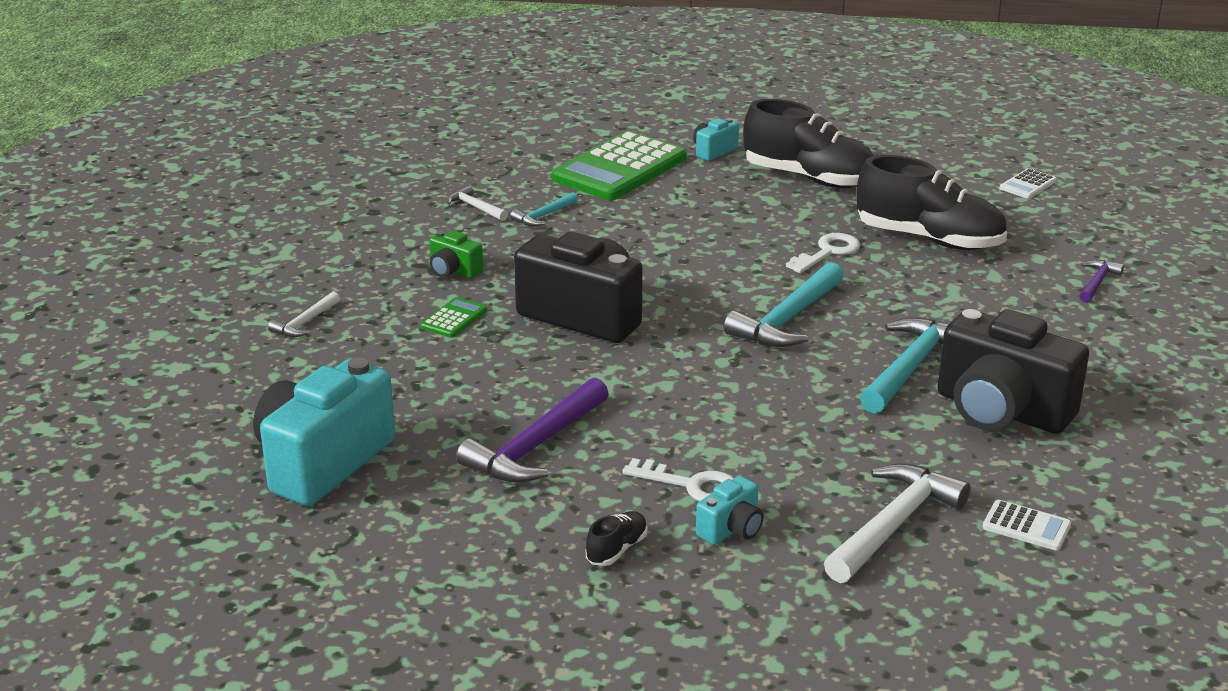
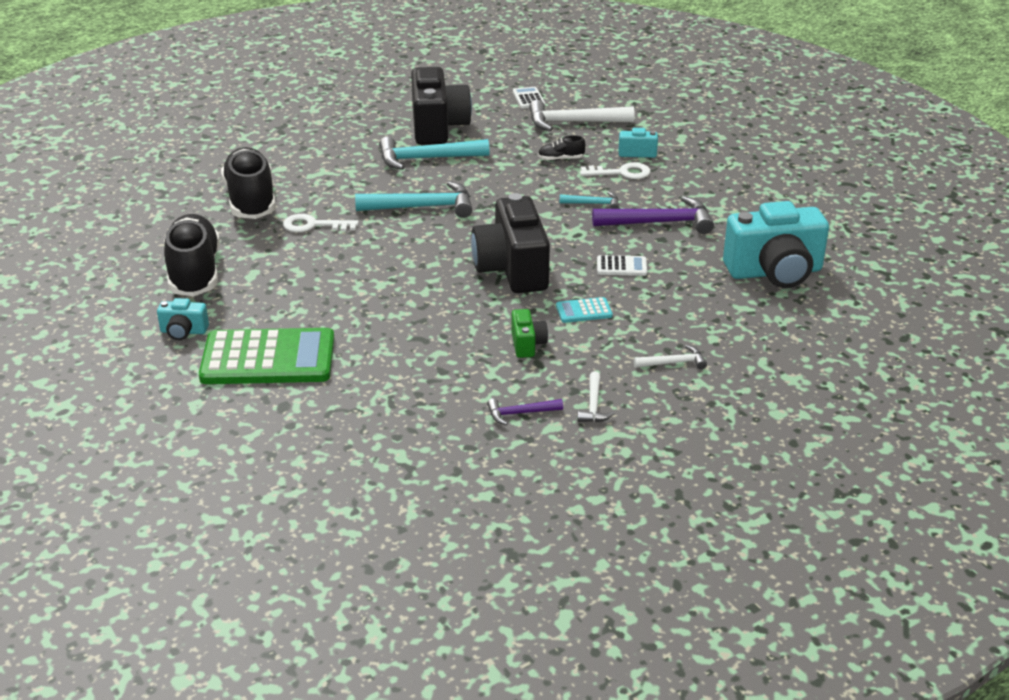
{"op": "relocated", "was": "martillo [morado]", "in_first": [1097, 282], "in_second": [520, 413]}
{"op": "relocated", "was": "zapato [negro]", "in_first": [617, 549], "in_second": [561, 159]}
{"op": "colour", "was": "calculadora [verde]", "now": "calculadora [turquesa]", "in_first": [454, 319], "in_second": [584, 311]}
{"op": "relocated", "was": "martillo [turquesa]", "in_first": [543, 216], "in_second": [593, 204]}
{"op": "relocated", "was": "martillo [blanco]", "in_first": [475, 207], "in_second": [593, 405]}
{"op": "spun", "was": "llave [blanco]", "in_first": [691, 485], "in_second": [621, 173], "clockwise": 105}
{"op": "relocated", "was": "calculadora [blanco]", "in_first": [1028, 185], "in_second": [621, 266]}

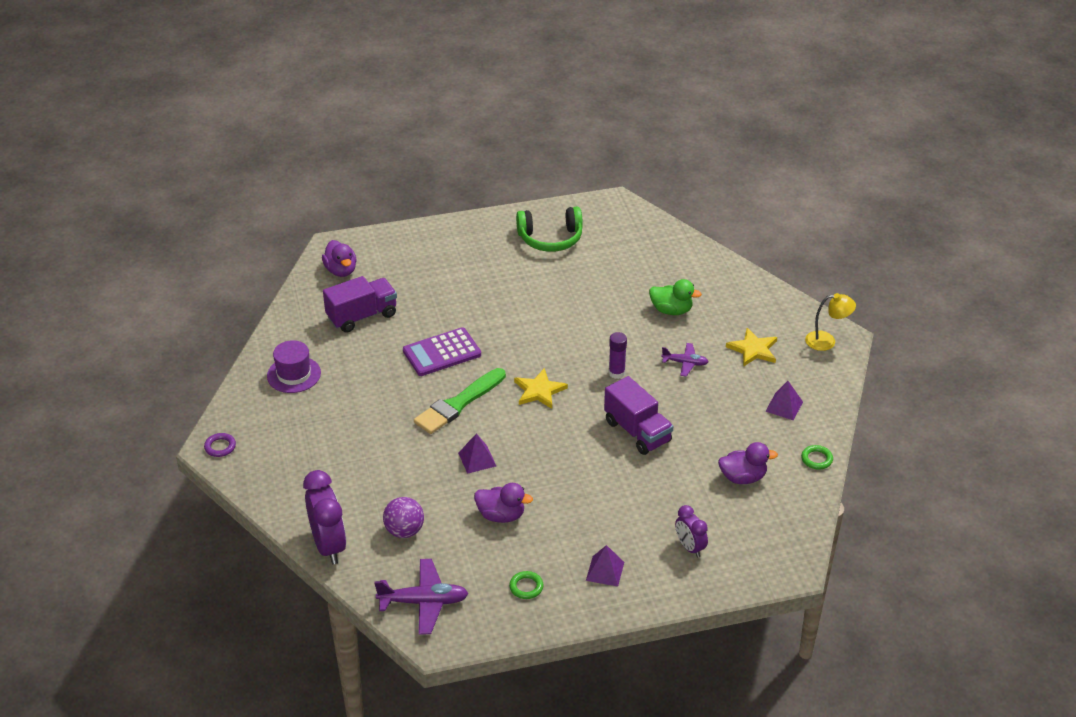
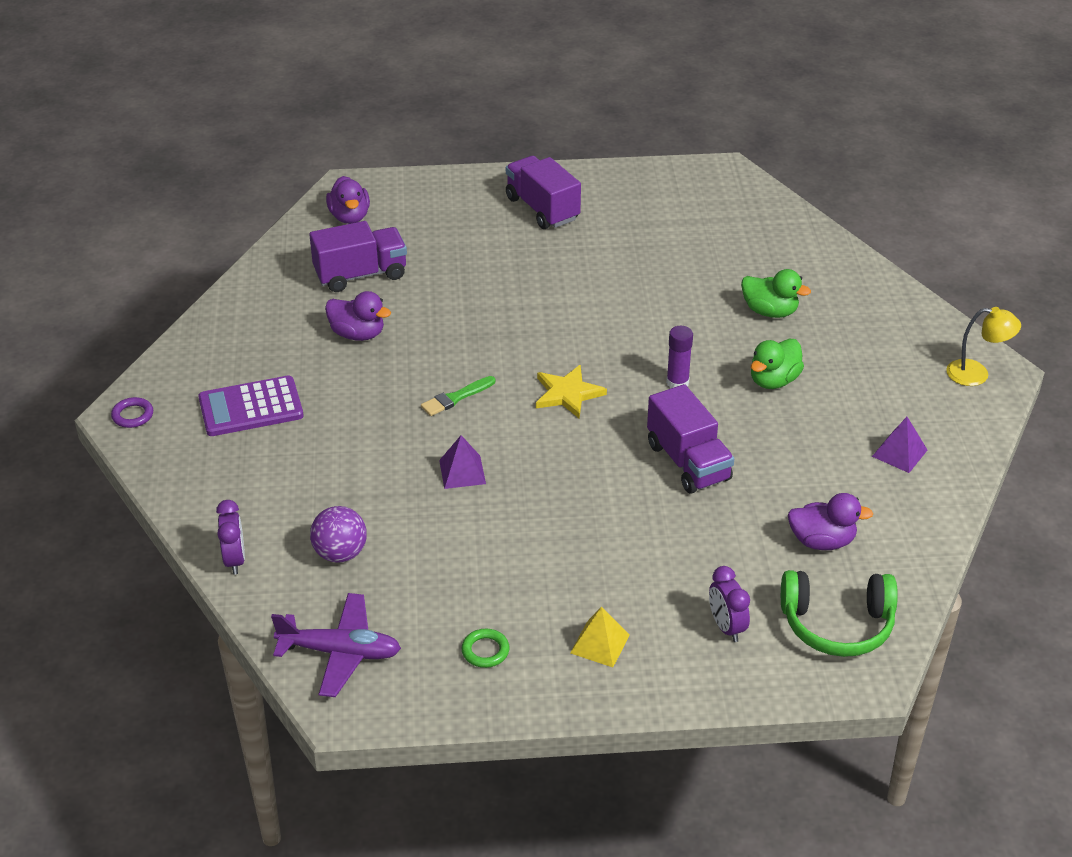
{"op": "relocated", "was": "calculadora [morado]", "in_first": [442, 353], "in_second": [251, 407]}
{"op": "size", "was": "despertador [morado]", "in_first": [329, 546], "in_second": [235, 560], "ratio": 0.57}
{"op": "relocated", "was": "pato [morado]", "in_first": [501, 515], "in_second": [358, 334]}
{"op": "size", "was": "pincel [verde]", "in_first": [458, 404], "in_second": [456, 398], "ratio": 0.54}
{"op": "appeared", "now": "camión [morado]", "in_second": [542, 209]}
{"op": "colour", "was": "pirámide [morado]", "now": "pirámide [amarillo]", "in_first": [605, 571], "in_second": [600, 644]}
{"op": "exchanged", "was": "avión [morado]", "now": "pato [verde]", "in_first": [685, 363], "in_second": [773, 380]}
{"op": "relocated", "was": "auriculares [verde]", "in_first": [550, 238], "in_second": [837, 624]}
{"op": "missing", "was": "sombrero [morado]", "in_first": [294, 374]}
{"op": "missing", "was": "estrella [amarillo]", "in_first": [753, 349]}
{"op": "missing", "was": "anillo [verde]", "in_first": [816, 459]}

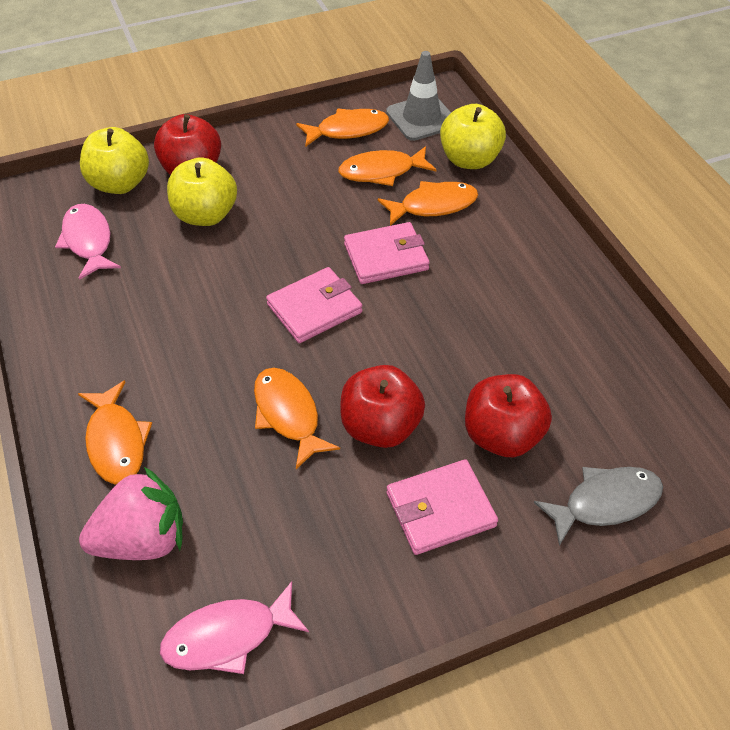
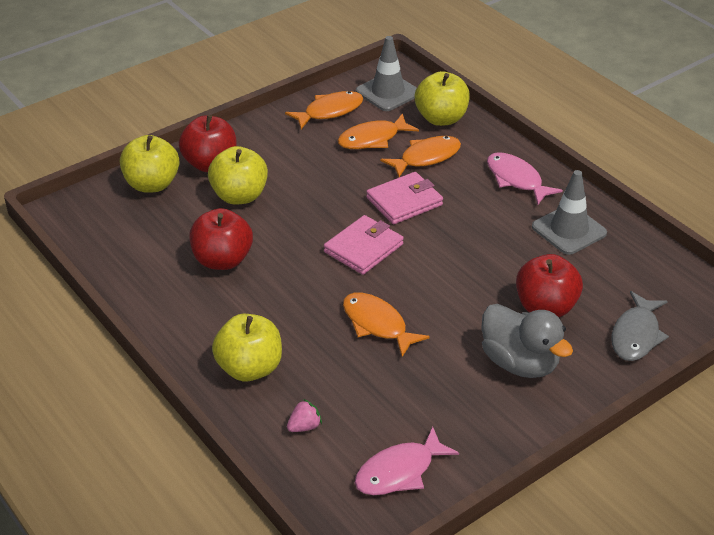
{"op": "relocated", "was": "manzana [rojo]", "in_first": [380, 427], "in_second": [222, 260]}
{"op": "exchanged", "was": "pez [naranja]", "now": "manzana [amarillo]", "in_first": [116, 441], "in_second": [249, 368]}
{"op": "size", "was": "fresa [rosa]", "in_first": [143, 539], "in_second": [304, 426], "ratio": 0.44}
{"op": "exchanged", "was": "cartera [rosa]", "now": "pato [gris]", "in_first": [440, 509], "in_second": [519, 363]}
{"op": "relocated", "was": "pez [rosa]", "in_first": [88, 241], "in_second": [516, 179]}
{"op": "appeared", "now": "cono de tráfico [gris]", "in_second": [569, 230]}
{"op": "spun", "was": "pez [gris]", "in_first": [605, 502], "in_second": [636, 335], "clockwise": 150}

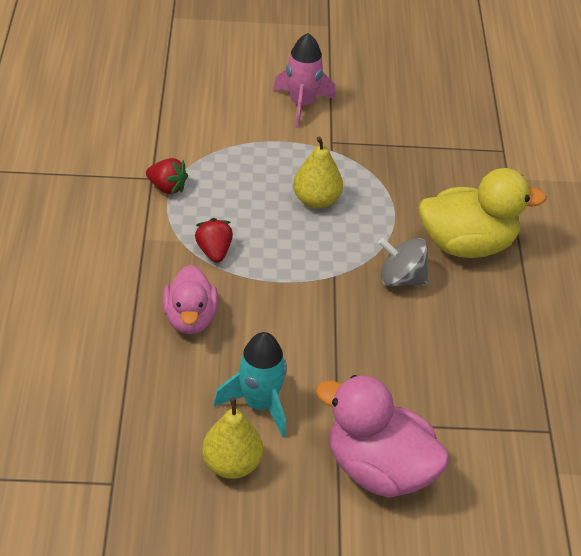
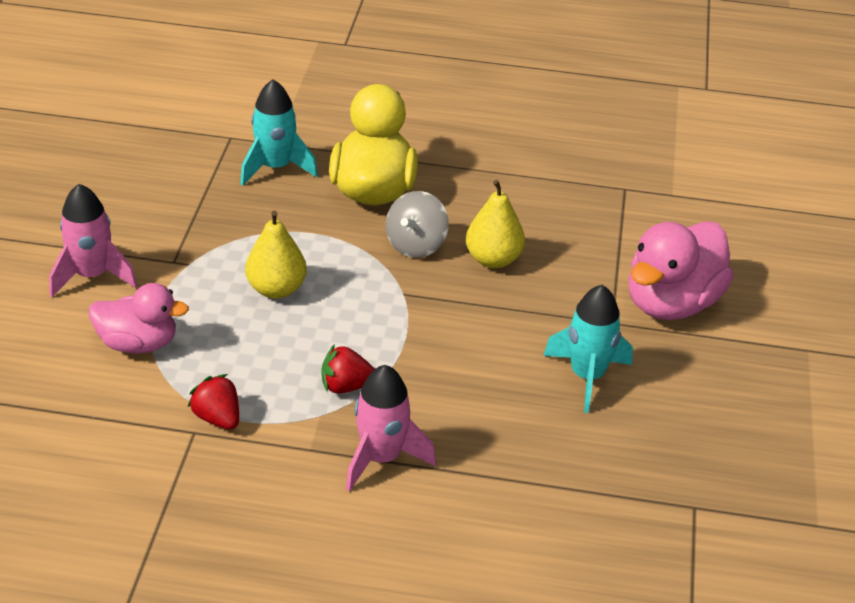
{"op": "relocated", "was": "pato [rosa]", "in_first": [190, 319], "in_second": [138, 343]}
{"op": "spun", "was": "fresa [rojo]", "in_first": [167, 187], "in_second": [217, 418], "clockwise": -75}
{"op": "appeared", "now": "cohete [turquesa]", "in_second": [275, 167]}
{"op": "appeared", "now": "cohete [rosa]", "in_second": [382, 458]}
{"op": "relocated", "was": "pera [amarillo]", "in_first": [232, 464], "in_second": [493, 259]}

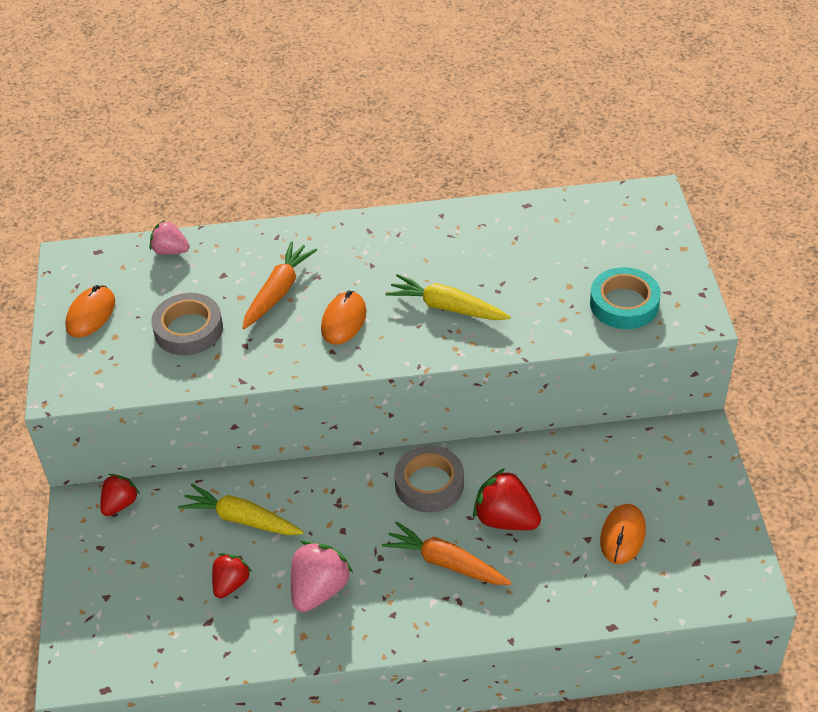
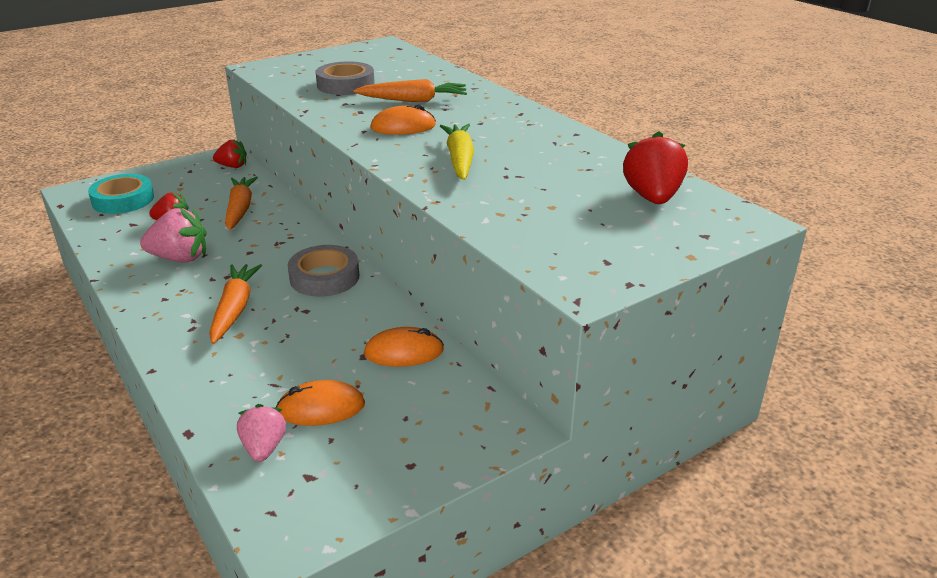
{"op": "relocated", "was": "cinta adhesiva [turquesa]", "in_first": [624, 304], "in_second": [123, 200]}
{"op": "colour", "was": "zanahoria [amarillo]", "now": "zanahoria [naranja]", "in_first": [241, 519], "in_second": [240, 209]}
{"op": "relocated", "was": "fresa [rosa]", "in_first": [170, 251], "in_second": [264, 448]}
{"op": "relocated", "was": "ratón [naranja]", "in_first": [91, 314], "in_second": [404, 352]}
{"op": "relocated", "was": "fresa [rojo]", "in_first": [505, 519], "in_second": [652, 197]}

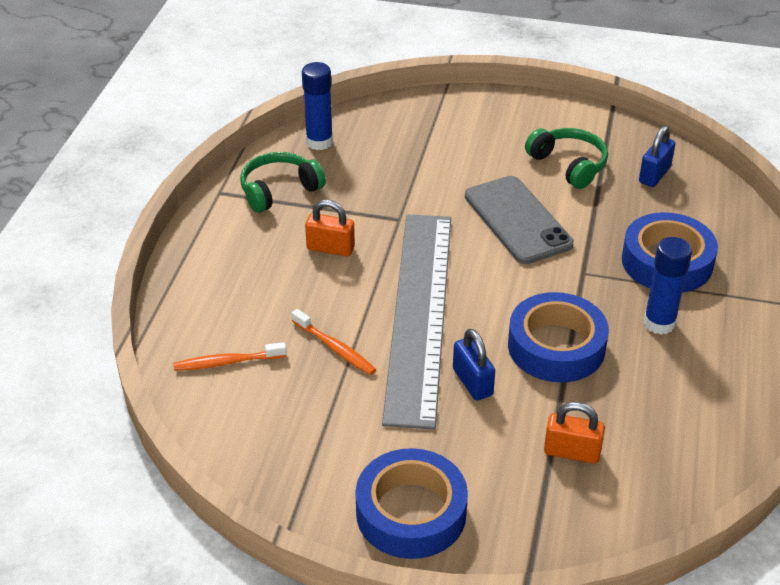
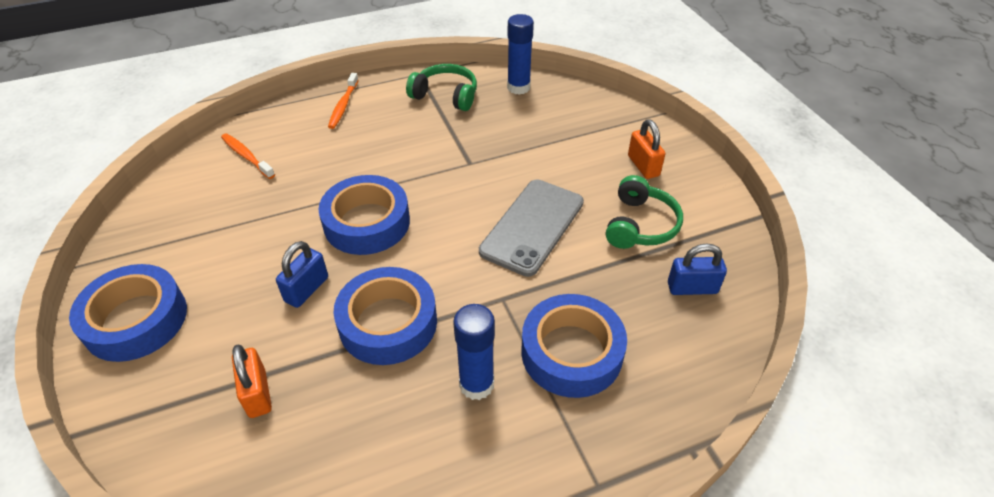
{"op": "exchanged", "was": "regla [gris]", "now": "cinta adhesiva [azul]", "in_first": [418, 313], "in_second": [367, 222]}
{"op": "relocated", "was": "cepillo de dientes [naranja]", "in_first": [335, 348], "in_second": [343, 105]}
{"op": "relocated", "was": "candado [naranja]", "in_first": [330, 248], "in_second": [643, 166]}

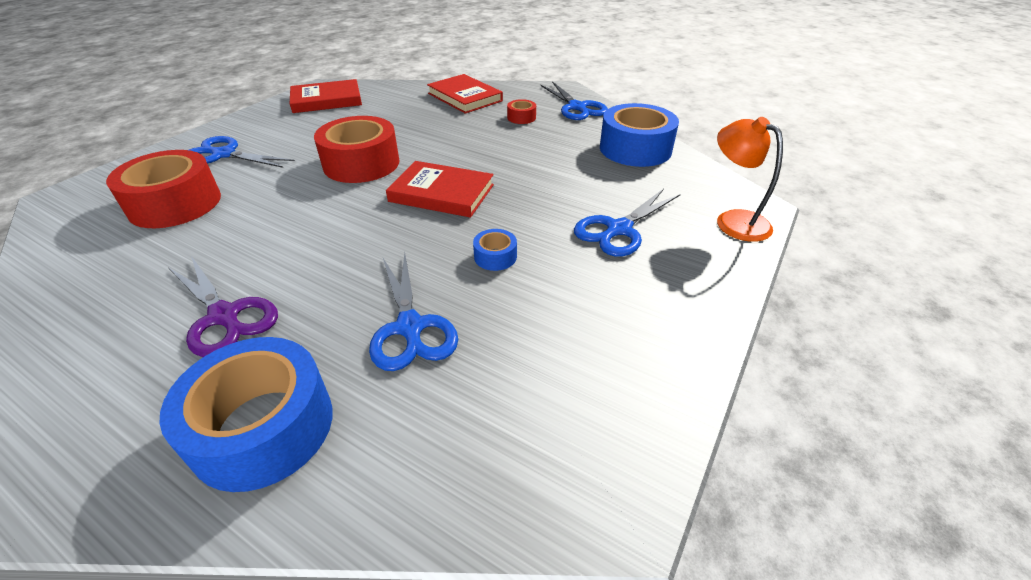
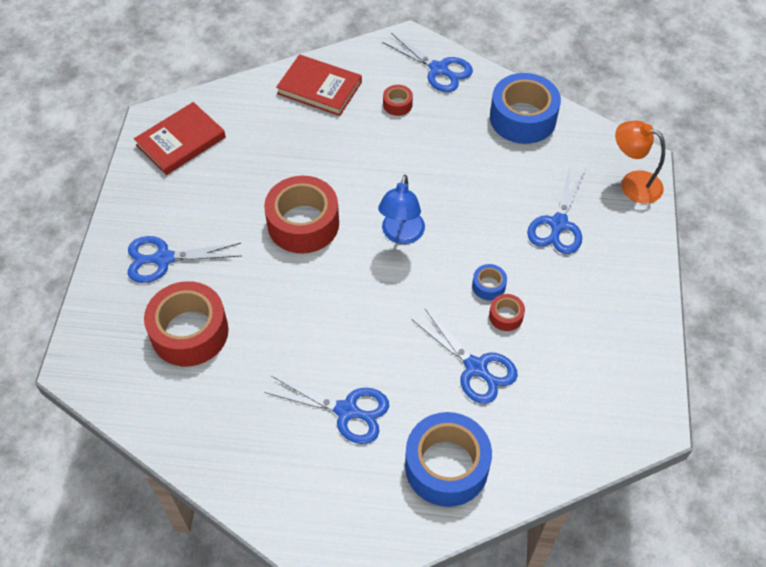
{"op": "colour", "was": "tijeras [morado]", "now": "tijeras [azul]", "in_first": [224, 316], "in_second": [346, 411]}
{"op": "exchanged", "was": "libro [rojo]", "now": "lámpara [azul]", "in_first": [441, 193], "in_second": [401, 235]}
{"op": "appeared", "now": "cinta adhesiva [rojo]", "in_second": [506, 316]}

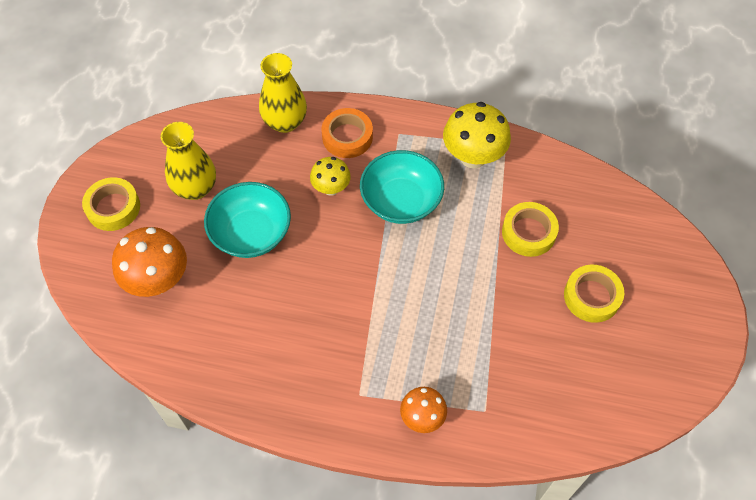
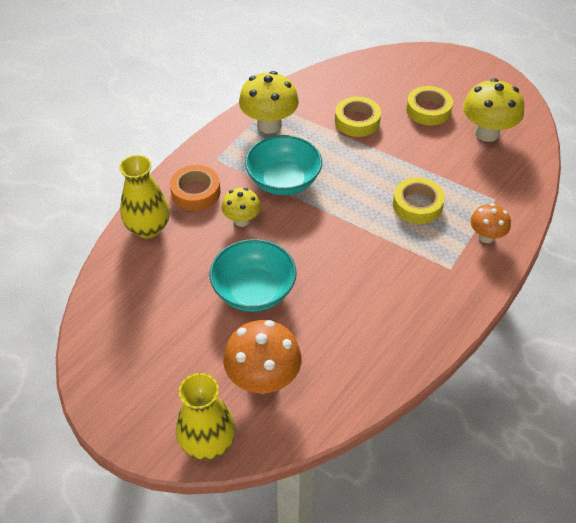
{"op": "relocated", "was": "florero [amarillo]", "in_first": [195, 188], "in_second": [208, 443]}
{"op": "relocated", "was": "cinta adhesiva [amarillo]", "in_first": [113, 208], "in_second": [417, 205]}
{"op": "appeared", "now": "seta [amarillo]", "in_second": [487, 133]}

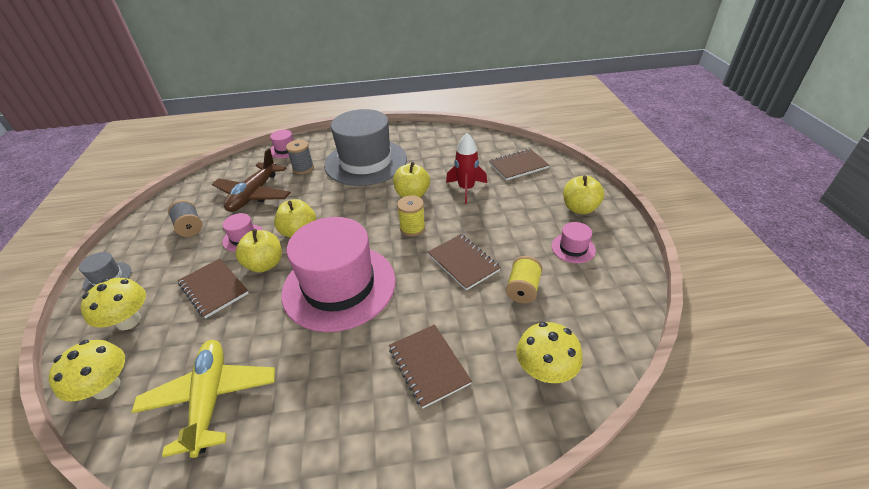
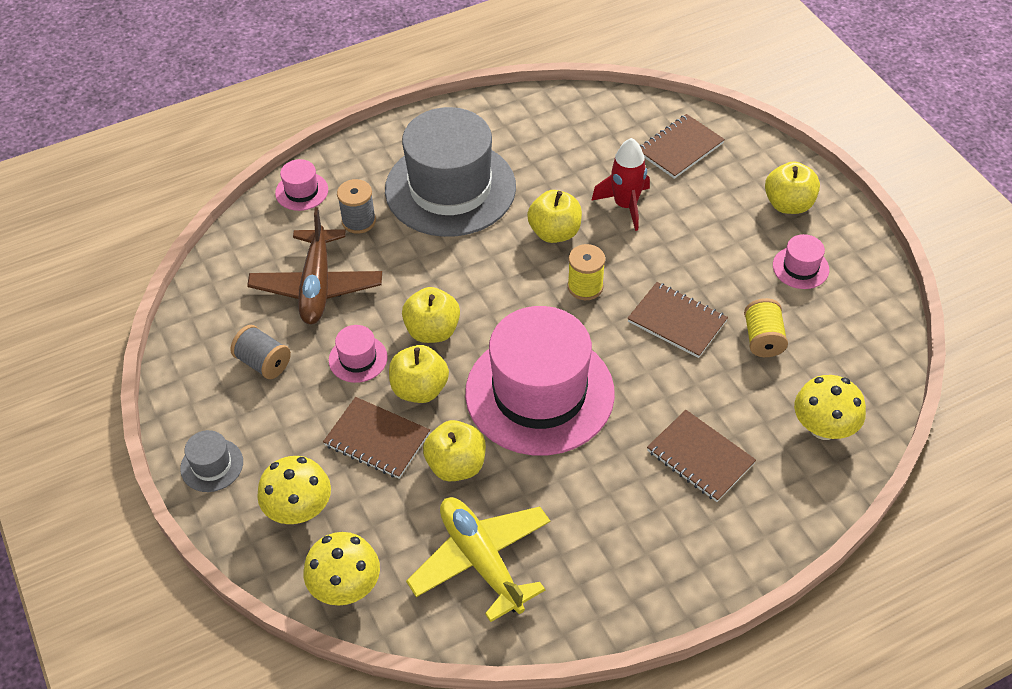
{"op": "appeared", "now": "manzana [amarillo]", "in_second": [456, 465]}

